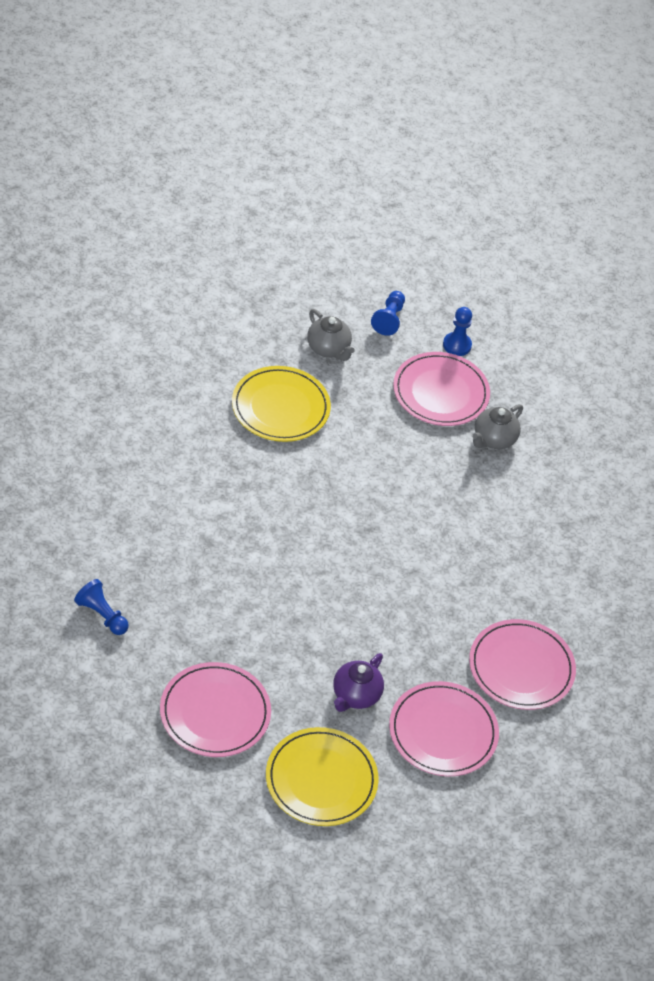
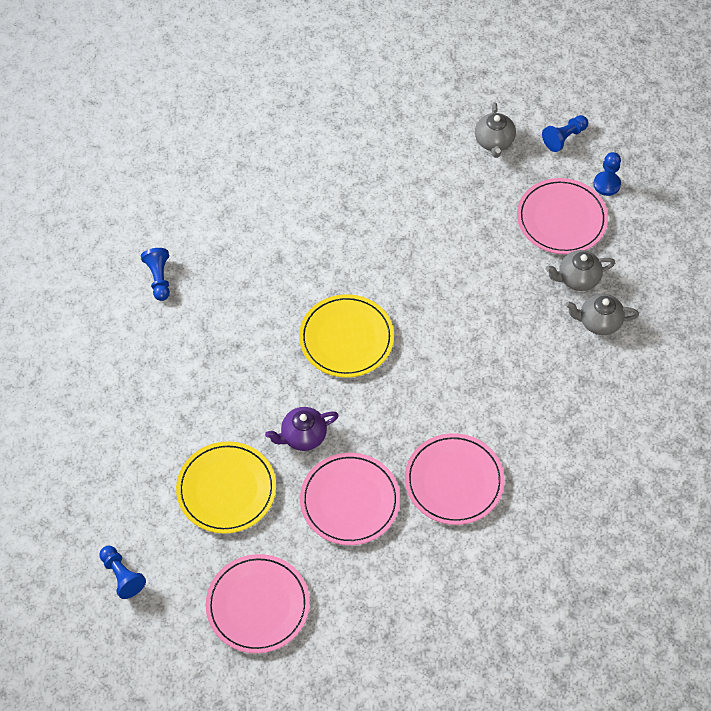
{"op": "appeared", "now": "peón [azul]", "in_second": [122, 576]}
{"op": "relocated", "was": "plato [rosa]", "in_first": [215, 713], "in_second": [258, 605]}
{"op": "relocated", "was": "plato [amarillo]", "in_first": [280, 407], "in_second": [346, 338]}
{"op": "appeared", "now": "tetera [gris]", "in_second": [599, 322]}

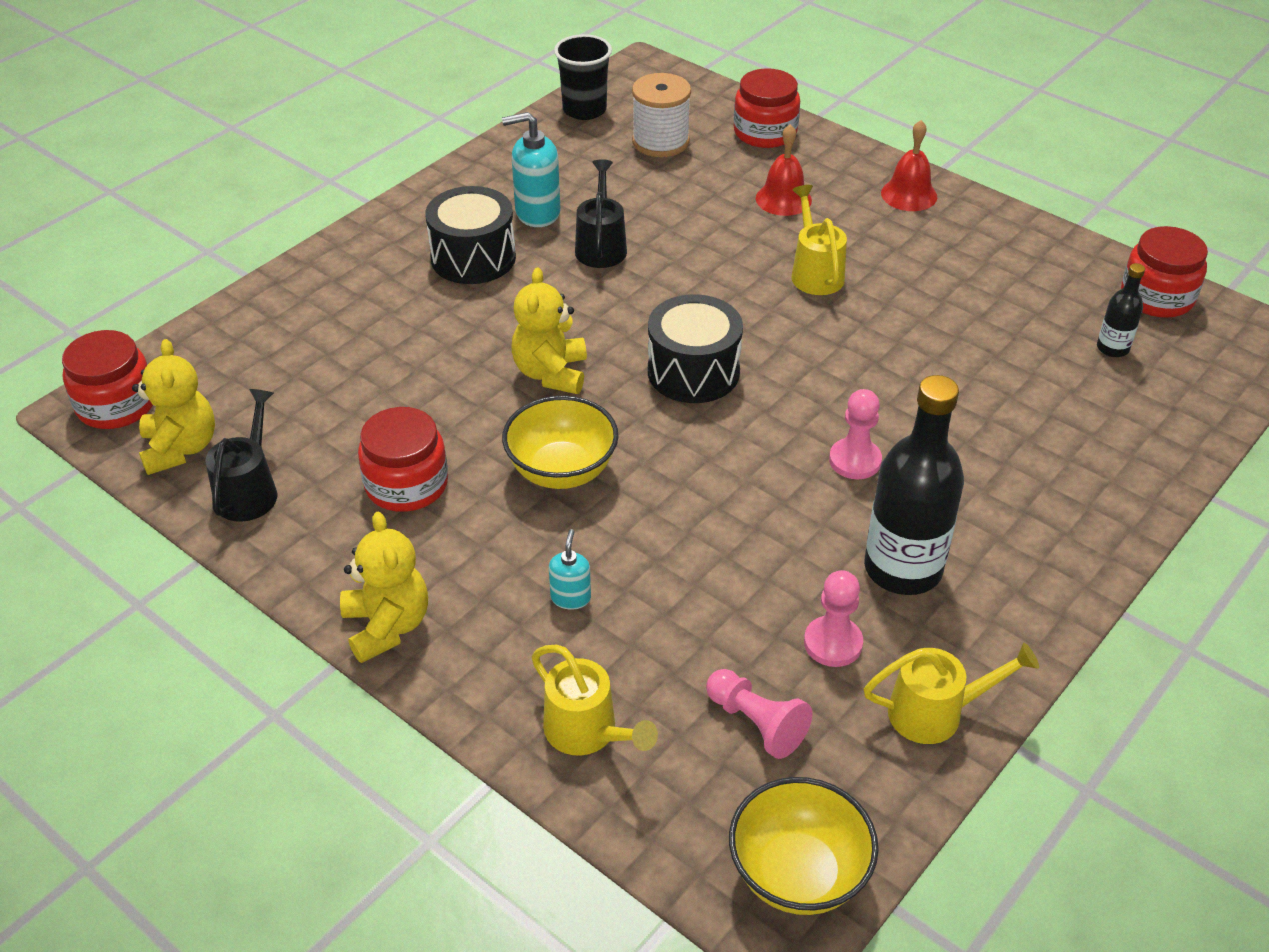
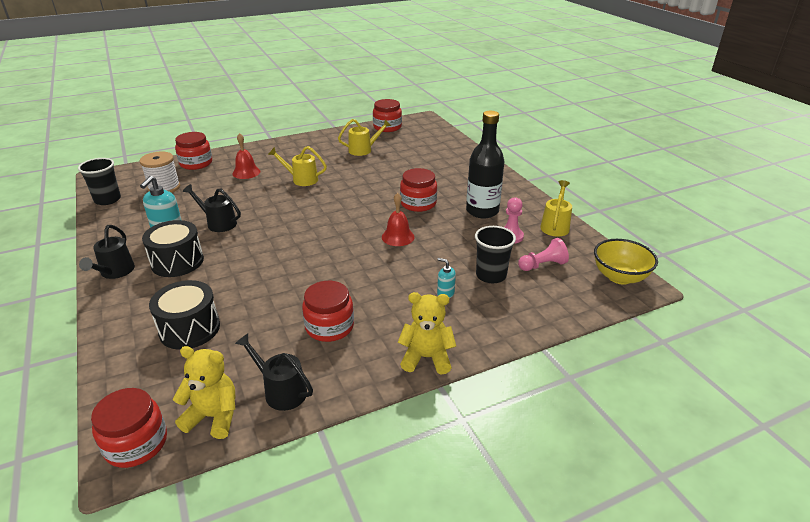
{"op": "appeared", "now": "regadera [negro]", "in_second": [115, 272]}
{"op": "relocated", "was": "tambor [negro]", "in_first": [693, 372], "in_second": [189, 329]}
{"op": "relocated", "was": "regadera [amarillo]", "in_first": [588, 733], "in_second": [364, 150]}
{"op": "relocated", "was": "campana [rojo]", "in_first": [909, 195], "in_second": [398, 237]}
{"op": "exchanged", "was": "peón [rosa]", "now": "tarro [rojo]", "in_first": [855, 460], "in_second": [418, 203]}
{"op": "appeared", "now": "vaso [negro]", "in_second": [491, 275]}
{"op": "missing", "was": "cuenco [amarillo]", "in_first": [562, 471]}
{"op": "missing", "was": "osito [amarillo]", "in_first": [551, 373]}
{"op": "missing", "was": "botella [negro]", "in_first": [1112, 348]}

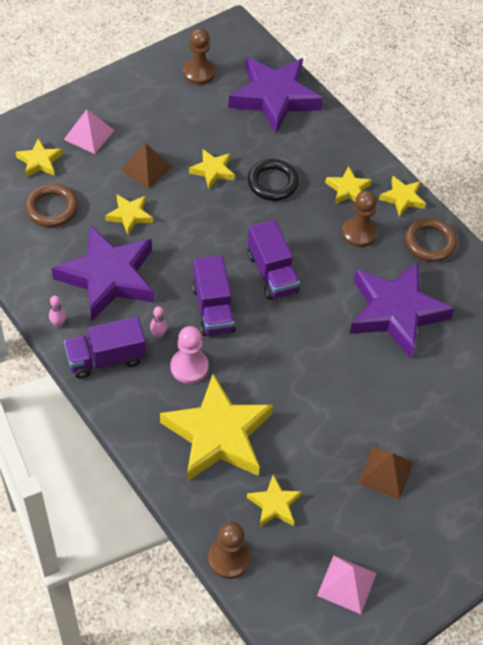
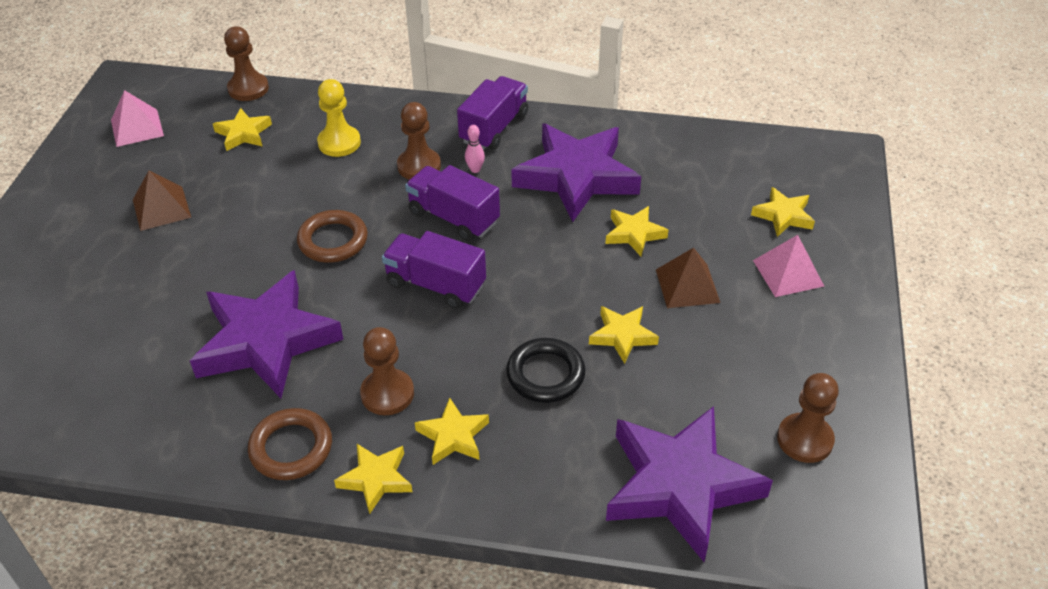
{"op": "relocated", "was": "anillo [marrón]", "in_first": [52, 208], "in_second": [333, 240]}
{"op": "exchanged", "was": "estrella [amarillo]", "now": "peón [amarillo]", "in_first": [218, 434], "in_second": [339, 143]}
{"op": "colour", "was": "peón [rosa]", "now": "peón [marrón]", "in_first": [189, 367], "in_second": [419, 166]}
{"op": "missing", "was": "bolo [rosa]", "in_first": [58, 324]}

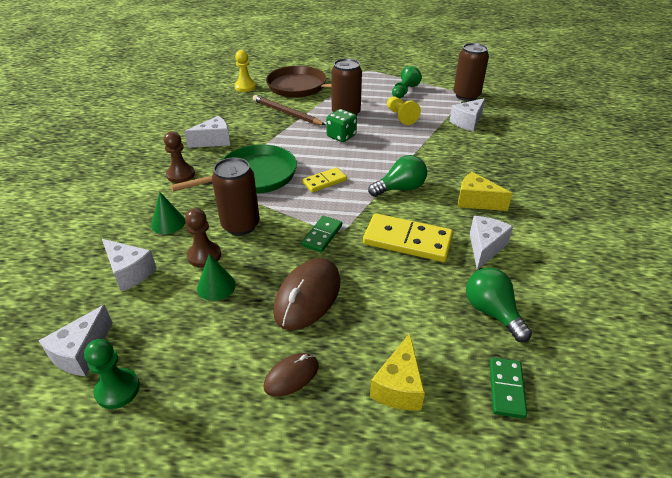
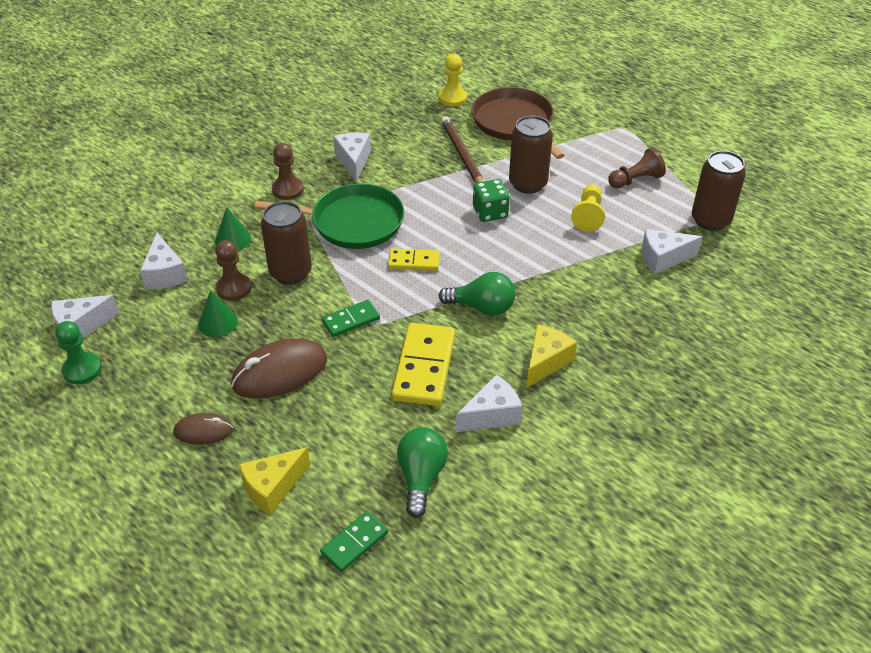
{"op": "spun", "was": "queso [blanco]", "in_first": [214, 141], "in_second": [353, 161], "clockwise": -105}
{"op": "spun", "was": "ficha de dominó [amarillo]", "in_first": [407, 240], "in_second": [424, 367], "clockwise": 45}
{"op": "spun", "was": "queso [amarillo]", "in_first": [476, 201], "in_second": [546, 362], "clockwise": 60}
{"op": "colour", "was": "peón [verde]", "now": "peón [marrón]", "in_first": [404, 91], "in_second": [635, 180]}

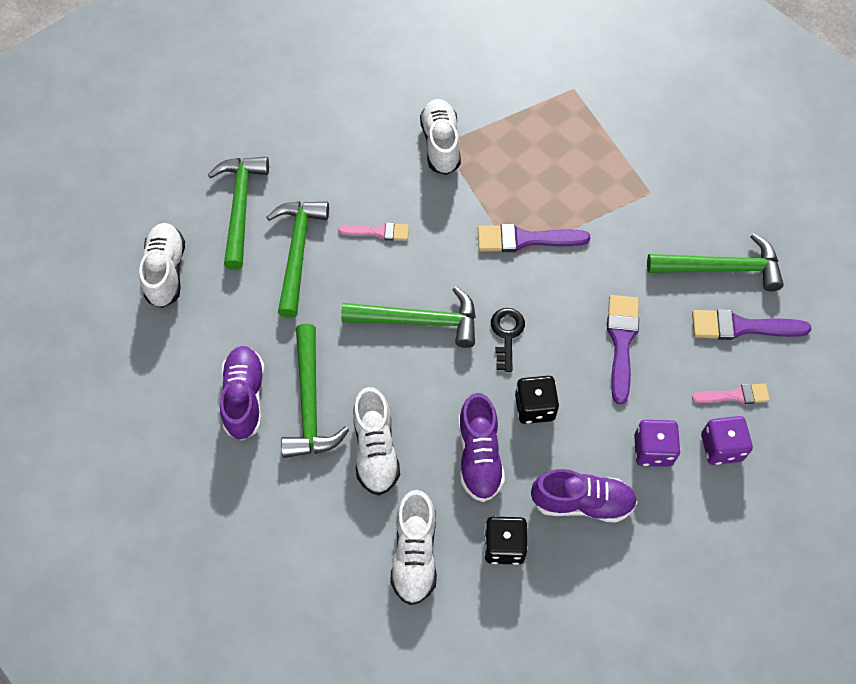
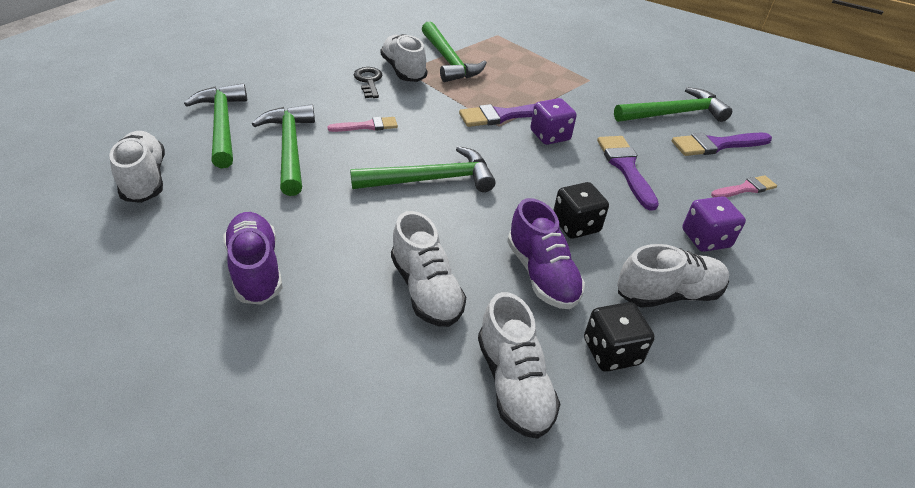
{"op": "relocated", "was": "llave [negro]", "in_first": [506, 334], "in_second": [368, 81]}
{"op": "relocated", "was": "martillo [verde]", "in_first": [309, 403], "in_second": [448, 61]}
{"op": "relocated", "was": "dado [morado]", "in_first": [721, 447], "in_second": [550, 136]}
{"op": "colour", "was": "zapato [morado]", "now": "zapato [blanco]", "in_first": [582, 502], "in_second": [668, 294]}

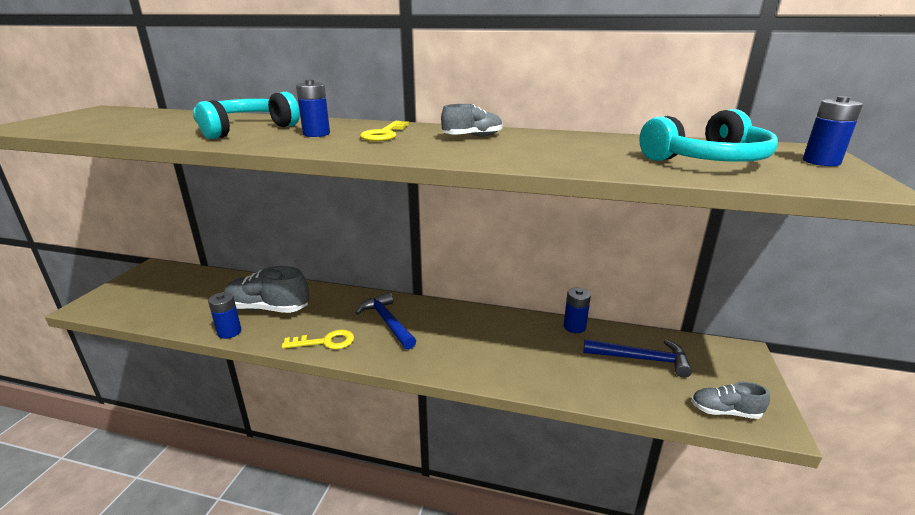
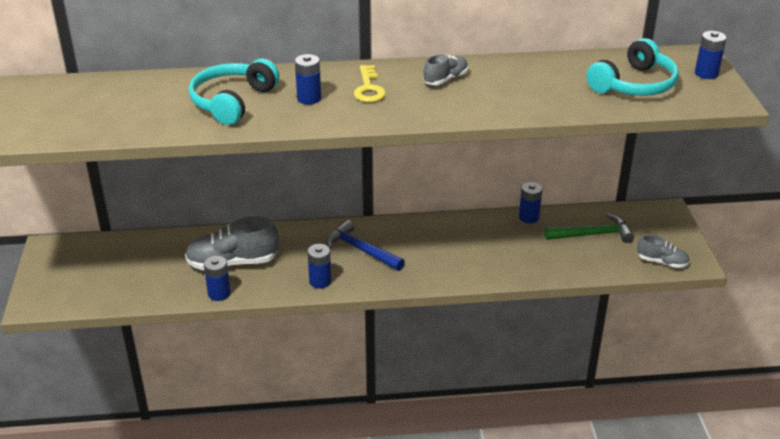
{"op": "exchanged", "was": "llave [amarillo]", "now": "pila [azul]", "in_first": [325, 342], "in_second": [320, 281]}
{"op": "colour", "was": "martillo [azul]", "now": "martillo [verde]", "in_first": [641, 359], "in_second": [592, 234]}
{"op": "spun", "was": "zapato [gris]", "in_first": [725, 411], "in_second": [662, 262], "clockwise": -150}

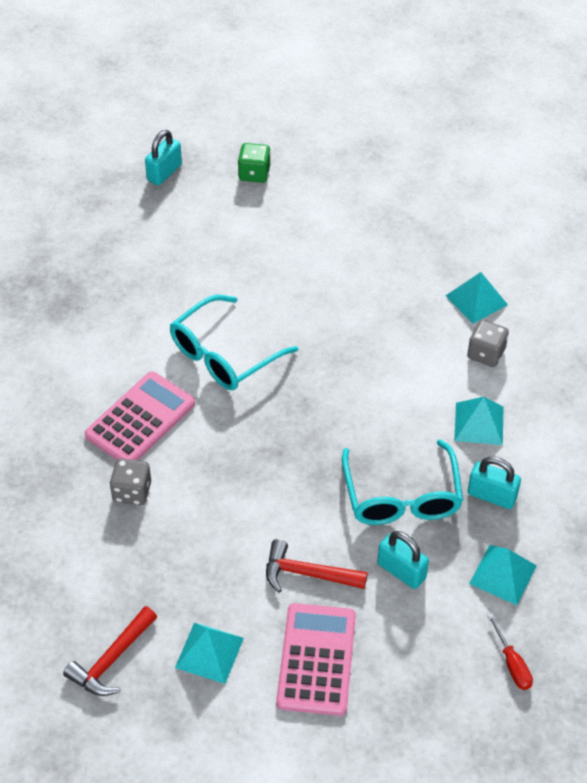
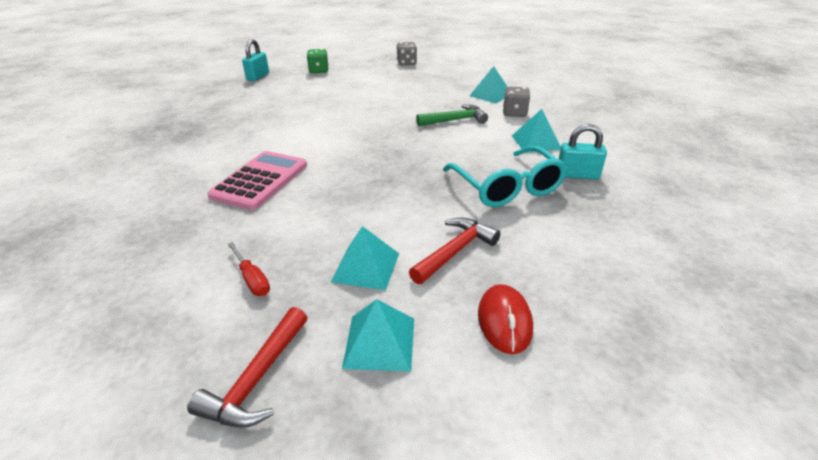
{"op": "relocated", "was": "destornillador [rojo]", "in_first": [512, 664], "in_second": [252, 279]}
{"op": "relocated", "was": "pirámide [turquesa]", "in_first": [503, 574], "in_second": [366, 267]}
{"op": "relocated", "was": "dado [gris]", "in_first": [132, 492], "in_second": [406, 63]}
{"op": "spun", "was": "martillo [rojo]", "in_first": [307, 574], "in_second": [455, 251], "clockwise": 135}
{"op": "appeared", "now": "martillo [verde]", "in_second": [455, 120]}
{"op": "exchanged", "was": "calculadora [rosa]", "now": "ratón [rojo]", "in_first": [316, 659], "in_second": [504, 321]}
{"op": "missing", "was": "gafas [turquesa]", "in_first": [224, 355]}
{"op": "missing", "was": "candado [turquesa]", "in_first": [401, 571]}

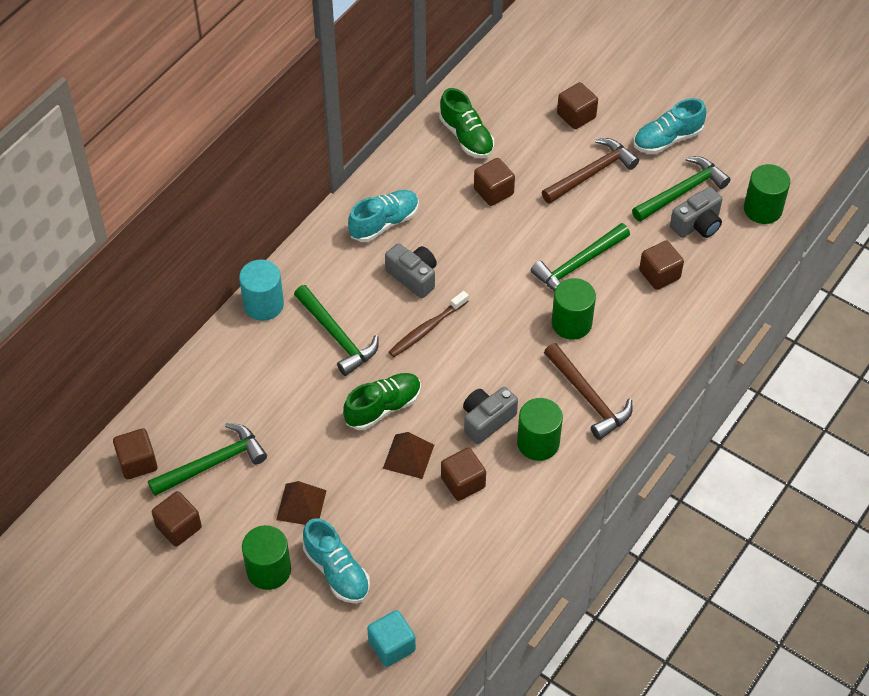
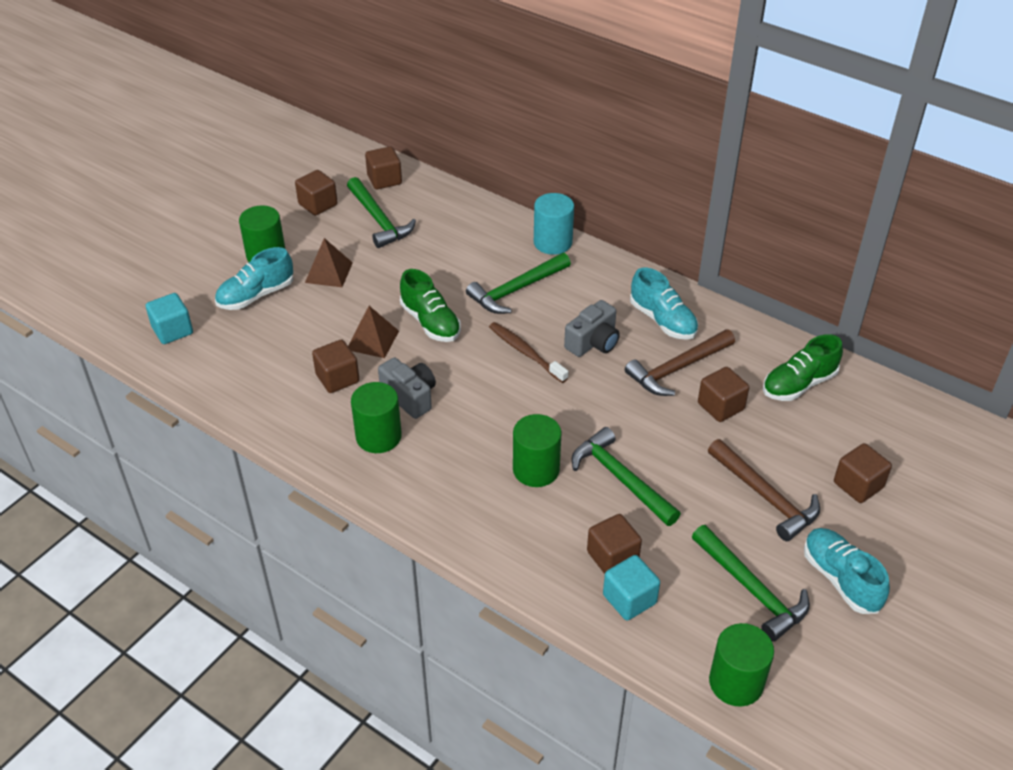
{"op": "appeared", "now": "cubo [turquesa]", "in_second": [629, 599]}
{"op": "relocated", "was": "martillo [marrón]", "in_first": [588, 397], "in_second": [677, 369]}
{"op": "missing", "was": "cámara [gris]", "in_first": [697, 224]}

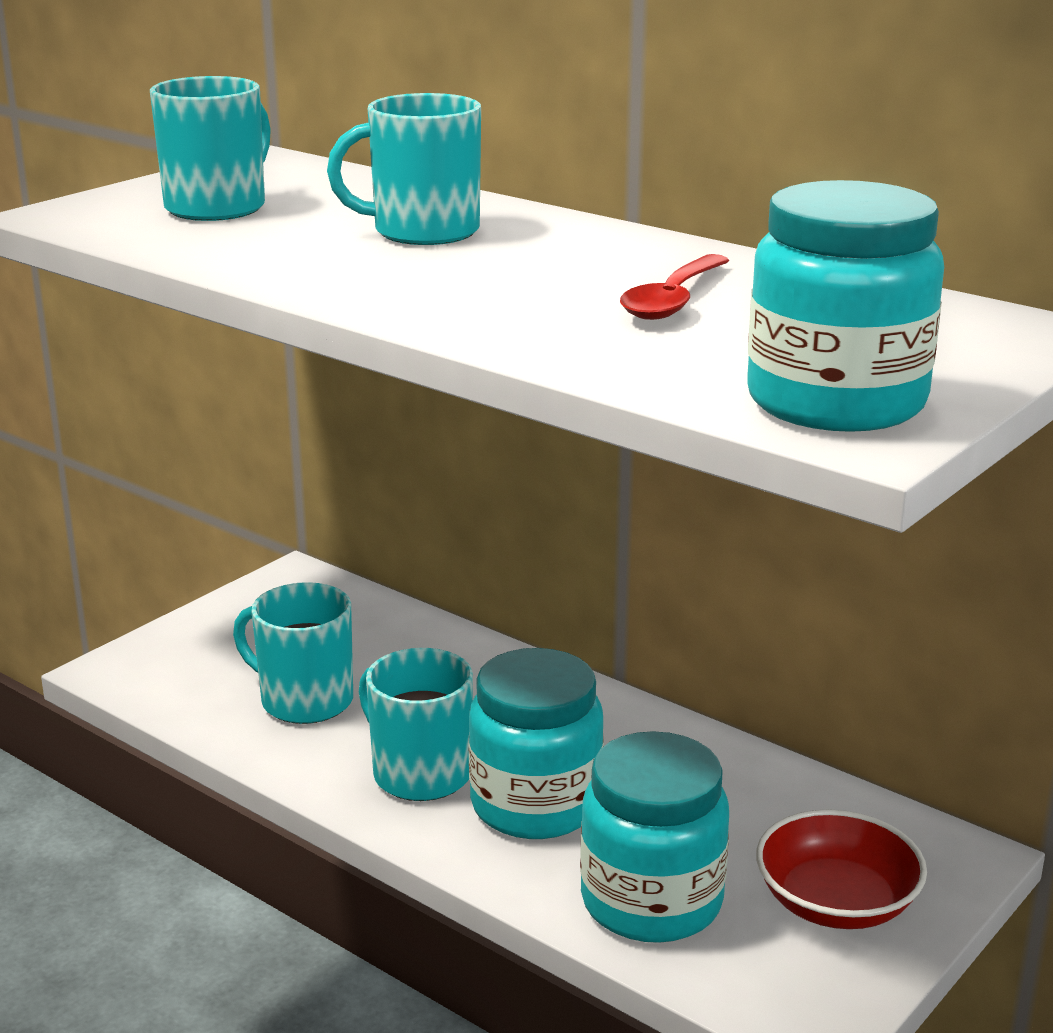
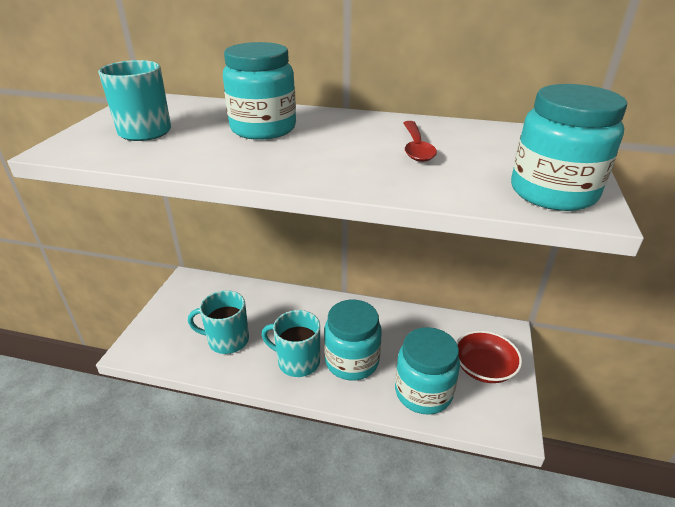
{"op": "exchanged", "was": "taza [turquesa]", "now": "tarro [turquesa]", "in_first": [423, 231], "in_second": [263, 129]}

